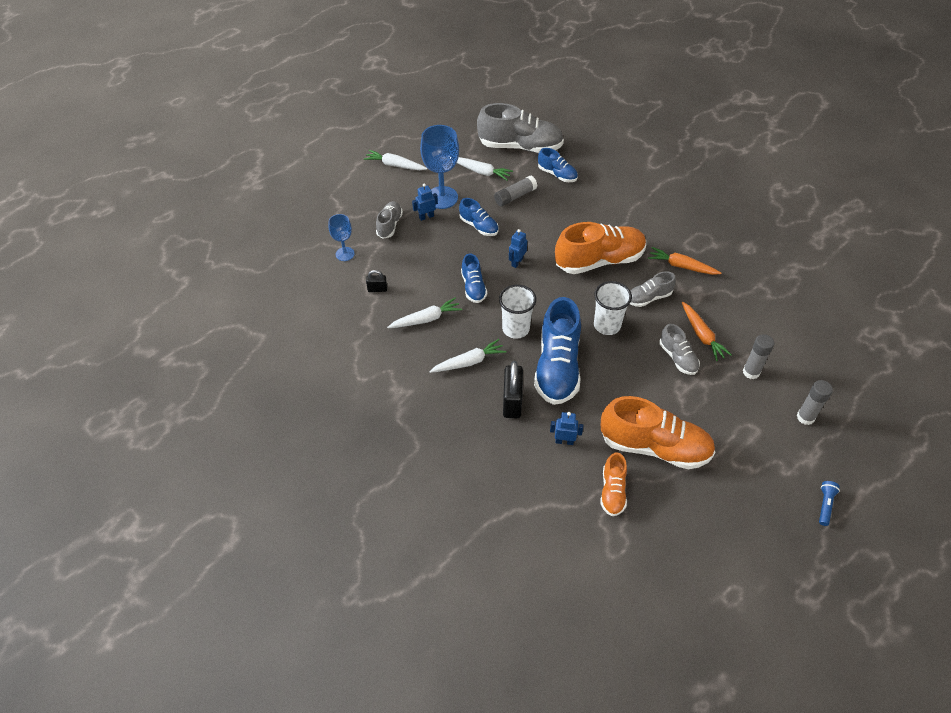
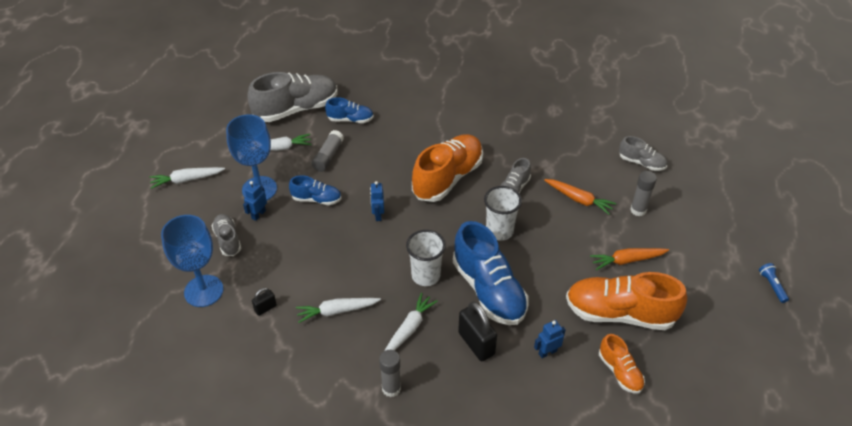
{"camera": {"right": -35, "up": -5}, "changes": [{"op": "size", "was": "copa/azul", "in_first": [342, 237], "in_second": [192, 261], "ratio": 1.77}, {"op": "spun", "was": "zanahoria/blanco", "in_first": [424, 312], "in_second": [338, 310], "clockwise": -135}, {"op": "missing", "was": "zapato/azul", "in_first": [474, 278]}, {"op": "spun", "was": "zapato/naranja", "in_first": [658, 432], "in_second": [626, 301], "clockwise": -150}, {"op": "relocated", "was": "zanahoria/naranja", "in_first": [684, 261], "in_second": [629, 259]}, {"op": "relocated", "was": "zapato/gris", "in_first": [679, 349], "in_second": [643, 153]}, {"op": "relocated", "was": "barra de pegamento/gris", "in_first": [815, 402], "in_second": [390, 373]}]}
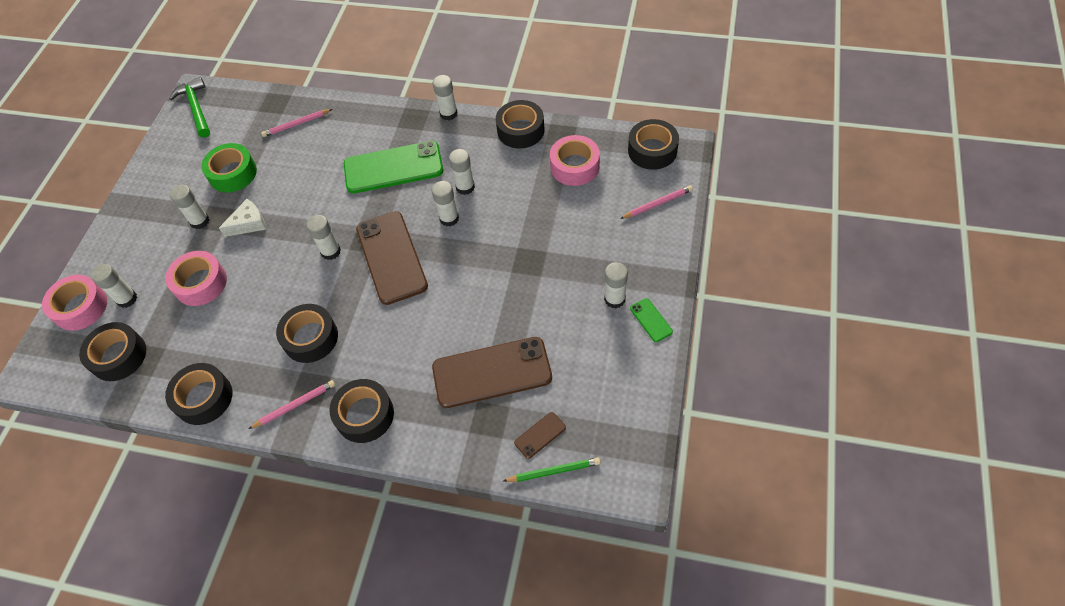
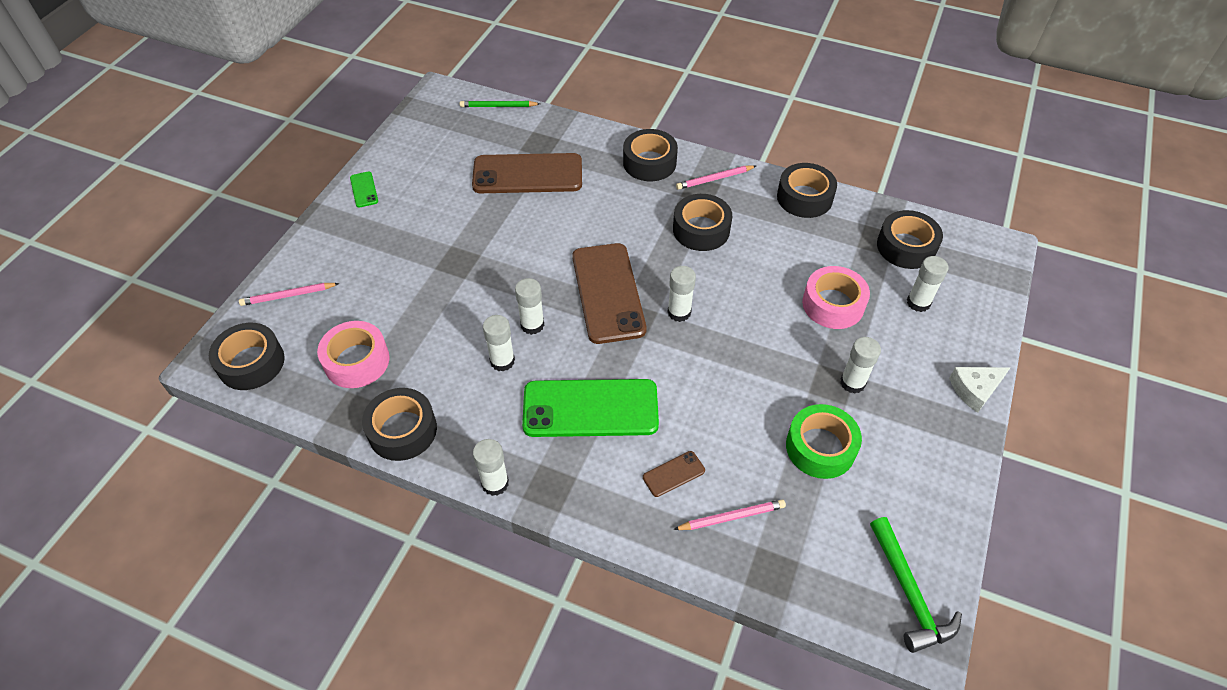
{"camera": {"right": -175, "up": -5}, "changes": [{"op": "missing", "was": "cinta adhesiva/rosa", "in_first": [74, 303]}, {"op": "relocated", "was": "queso/blanco", "in_first": [242, 218], "in_second": [979, 390]}, {"op": "relocated", "was": "móvil/marrón", "in_first": [540, 435], "in_second": [674, 474]}, {"op": "missing", "was": "barra de pegamento/blanco", "in_first": [616, 285]}]}
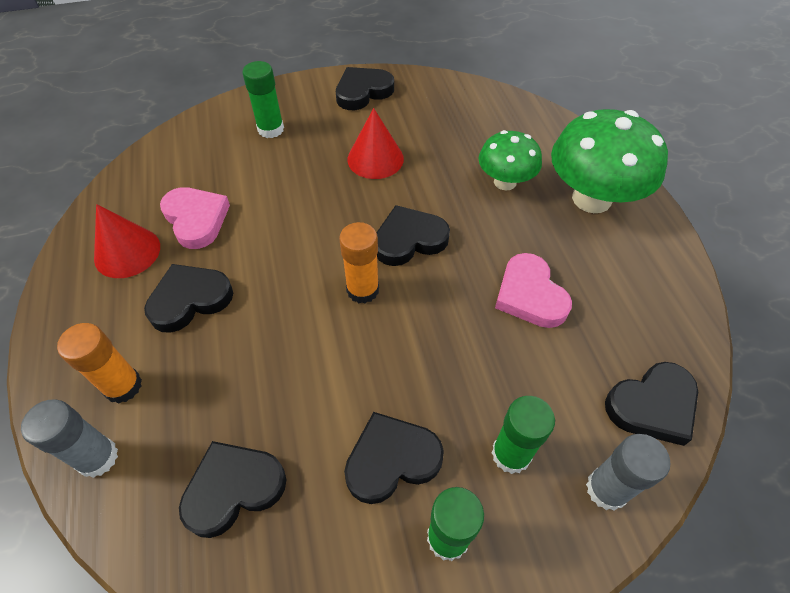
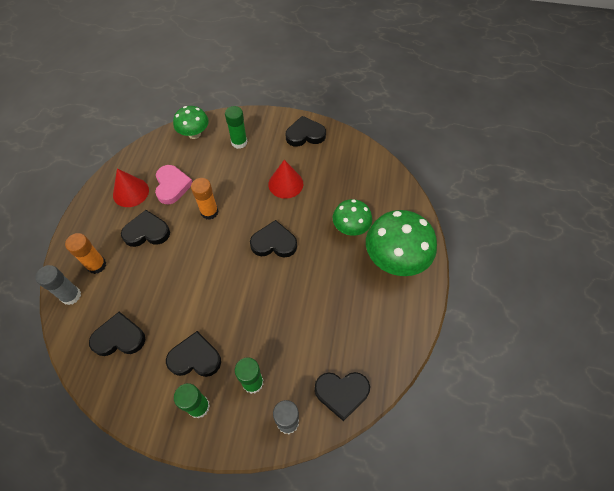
{"camera": {"right": 25, "up": 5}, "changes": [{"op": "relocated", "was": "barra de pegamento/naranja", "in_first": [359, 263], "in_second": [205, 199]}, {"op": "missing", "was": "corazón/rosa", "in_first": [533, 290]}, {"op": "appeared", "now": "seta/verde", "in_second": [191, 122]}]}
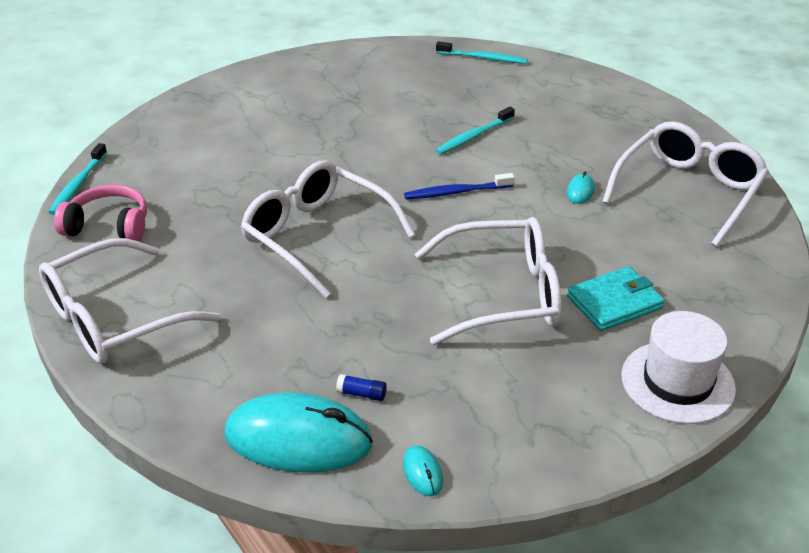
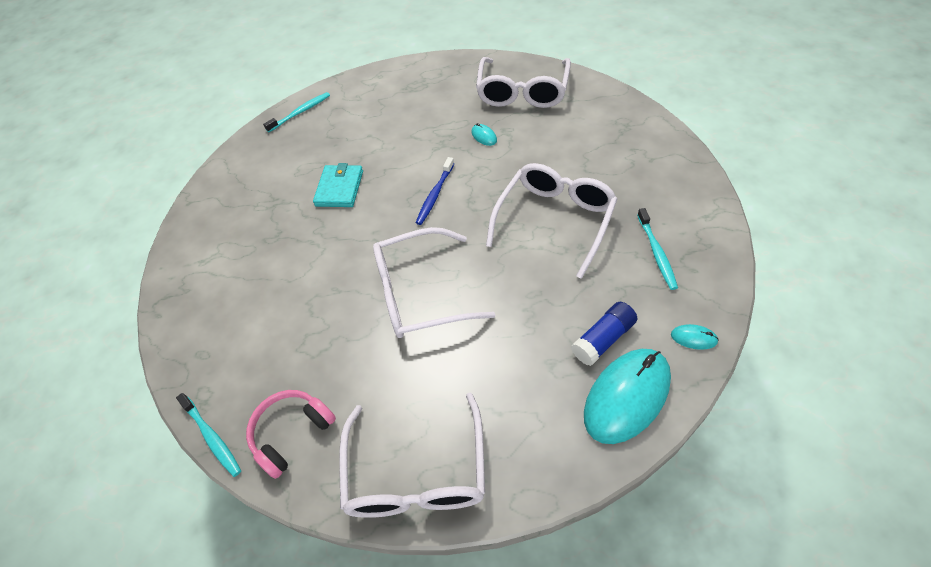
{"camera": {"right": -50, "up": 15}, "changes": [{"op": "size", "was": "barra de pegamento/azul", "in_first": [361, 387], "in_second": [604, 334], "ratio": 1.91}, {"op": "relocated", "was": "cepillo de dientes/turquesa", "in_first": [475, 131], "in_second": [657, 249]}, {"op": "relocated", "was": "cartera/turquesa", "in_first": [616, 298], "in_second": [338, 185]}, {"op": "spun", "was": "gafas/blanco", "in_first": [685, 184], "in_second": [523, 82], "clockwise": -150}, {"op": "missing", "was": "sombrero/blanco", "in_first": [679, 367]}]}
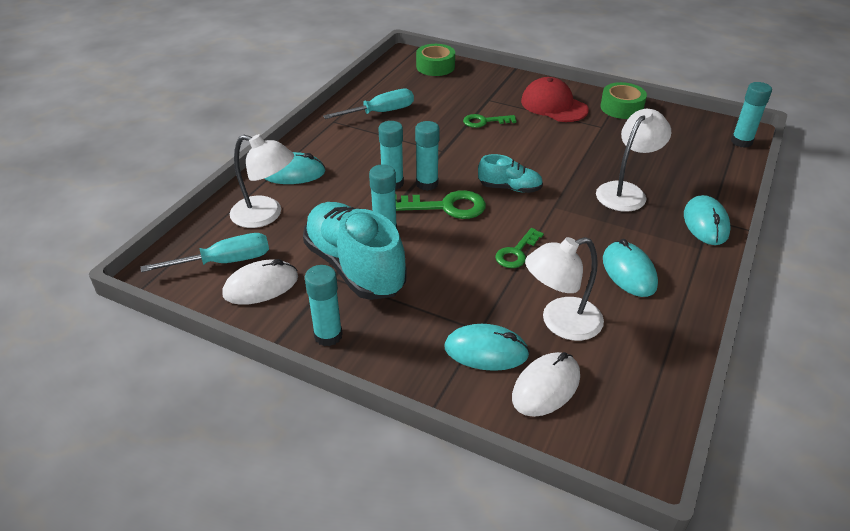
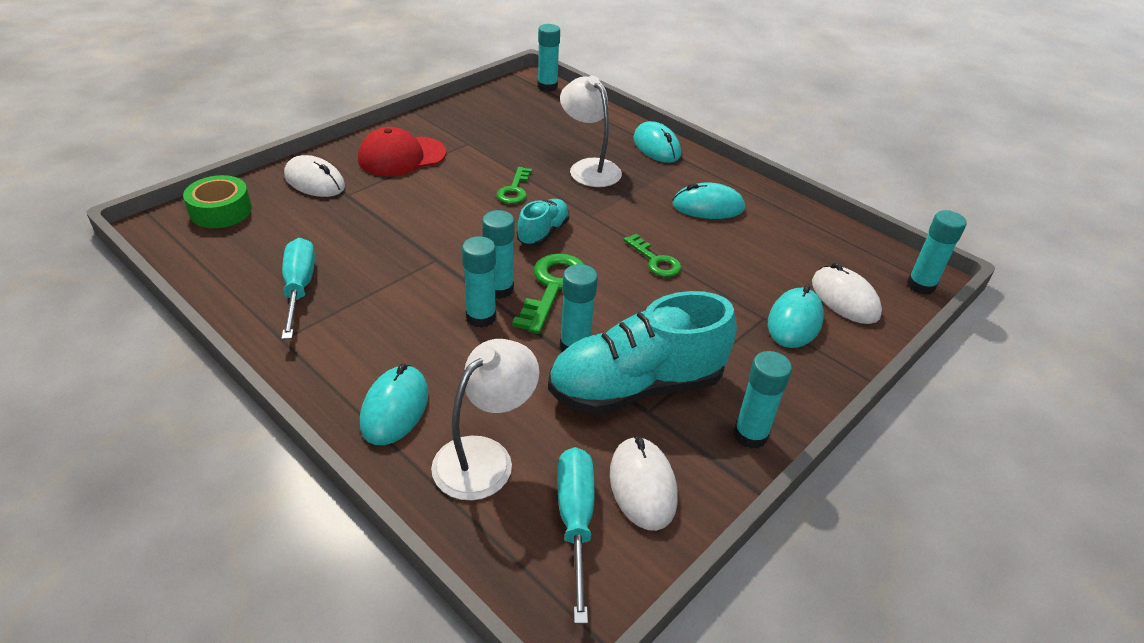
{"camera": {"right": -75, "up": 0}, "changes": [{"op": "relocated", "was": "llave/verde", "in_first": [489, 121], "in_second": [514, 185]}, {"op": "missing", "was": "lámpara/blanco", "in_first": [564, 289]}, {"op": "missing", "was": "cinta adhesiva/verde", "in_first": [623, 100]}, {"op": "spun", "was": "ratón/turquesa", "in_first": [707, 220], "in_second": [657, 142], "clockwise": 45}, {"op": "appeared", "now": "ratón/blanco", "in_second": [314, 176]}, {"op": "appeared", "now": "barra de pegamento/turquesa", "in_second": [936, 252]}]}
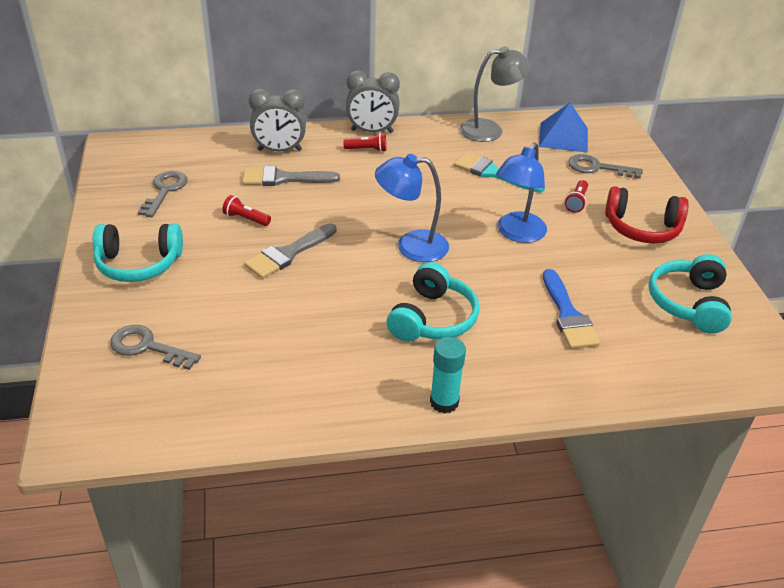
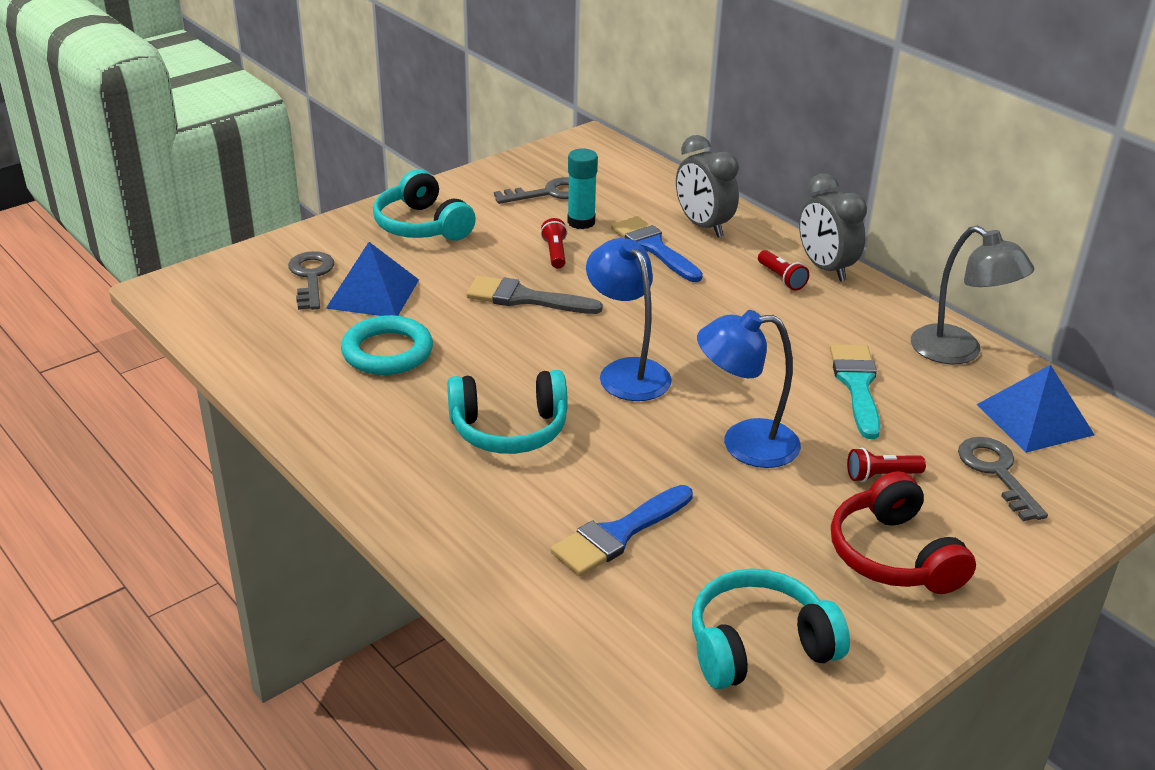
{"camera": {"right": 60, "up": -5}, "changes": [{"op": "colour", "was": "pincel/gris", "now": "pincel/azul", "in_first": [291, 176], "in_second": [657, 249]}, {"op": "relocated", "was": "barra de pegamento/turquesa", "in_first": [448, 375], "in_second": [582, 188]}, {"op": "appeared", "now": "pirámide/azul", "in_second": [372, 279]}, {"op": "appeared", "now": "anillo/turquesa", "in_second": [387, 345]}]}
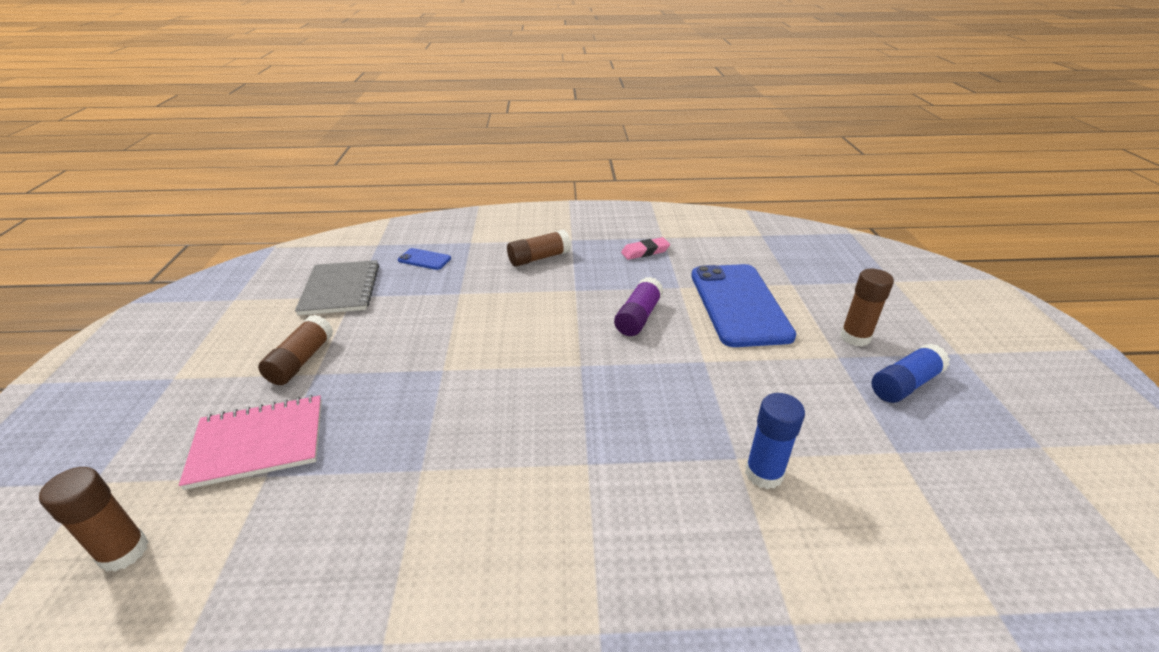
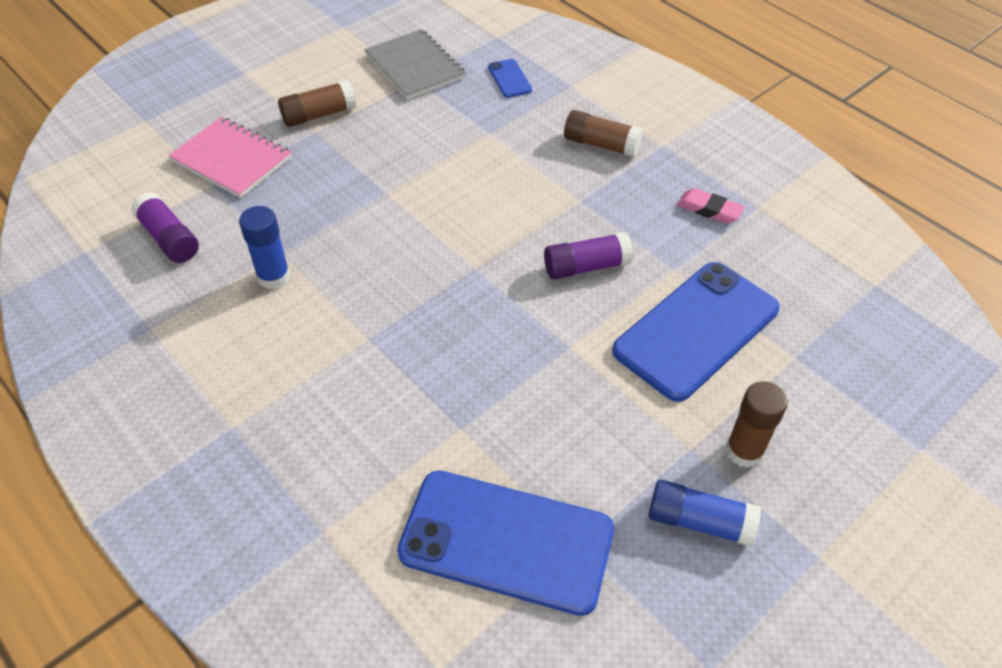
{"camera": {"right": 50, "up": 15}, "changes": [{"op": "missing", "was": "barra de pegamento/marrón", "in_first": [94, 519]}, {"op": "spun", "was": "cuaderno/gris", "in_first": [337, 287], "in_second": [415, 64], "clockwise": -75}, {"op": "relocated", "was": "barra de pegamento/azul", "in_first": [775, 441], "in_second": [264, 247]}, {"op": "appeared", "now": "barra de pegamento/morado", "in_second": [165, 227]}, {"op": "appeared", "now": "móvil/azul", "in_second": [505, 543]}]}
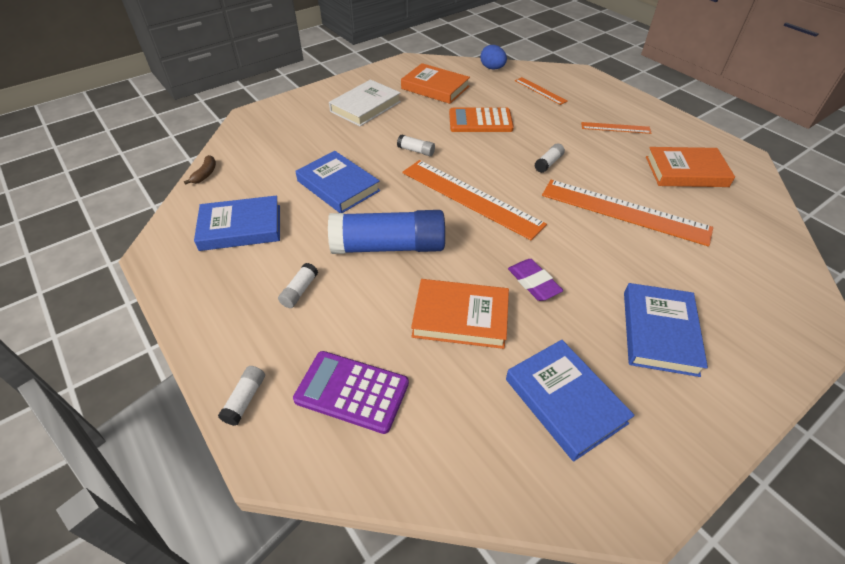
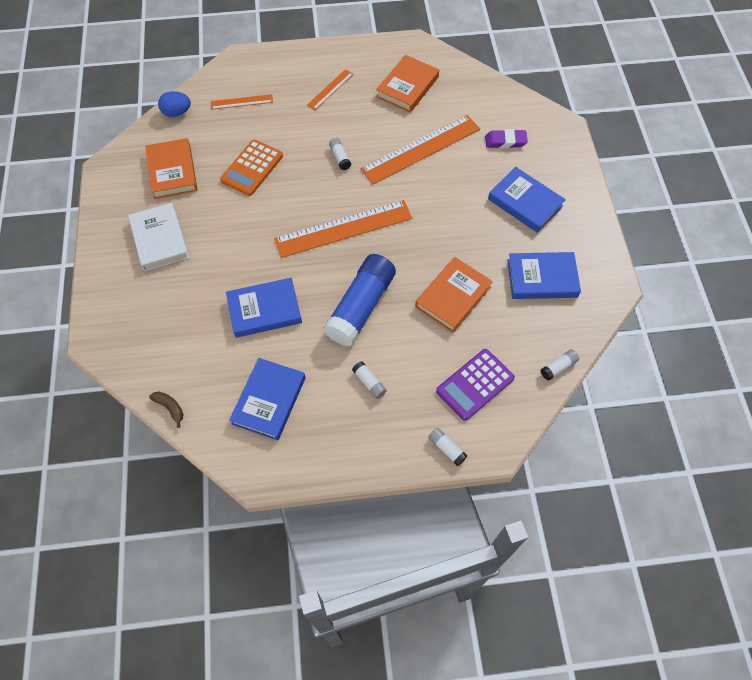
{"camera": {"right": -60, "up": 15}, "changes": [{"op": "relocated", "was": "barra de pegamento/blanco", "in_first": [416, 145], "in_second": [559, 365]}, {"op": "spun", "was": "libro/naranja", "in_first": [435, 83], "in_second": [171, 168], "clockwise": -75}, {"op": "relocated", "was": "goma de borrar/morado", "in_first": [535, 280], "in_second": [506, 138]}]}
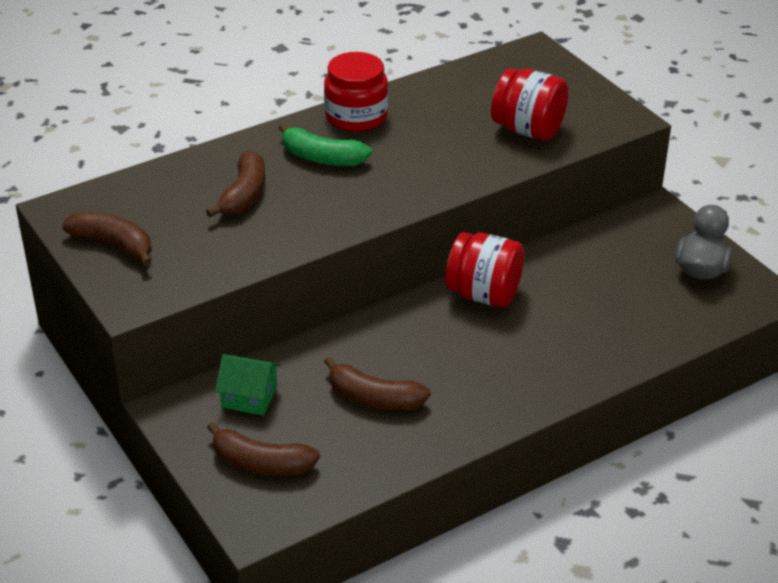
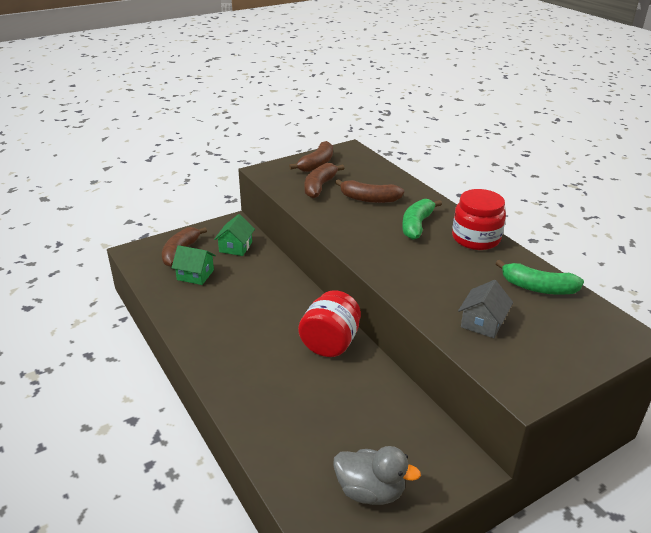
{"camera": {"right": 90, "up": -5}, "changes": [{"op": "relocated", "was": "plátano/marrón", "in_first": [377, 383], "in_second": [324, 180]}, {"op": "exchanged", "was": "tarro/rojo", "now": "casa/gris", "in_first": [529, 104], "in_second": [485, 309]}, {"op": "appeared", "now": "casa/verde", "in_second": [193, 265]}, {"op": "appeared", "now": "plátano/verde", "in_second": [539, 277]}]}
